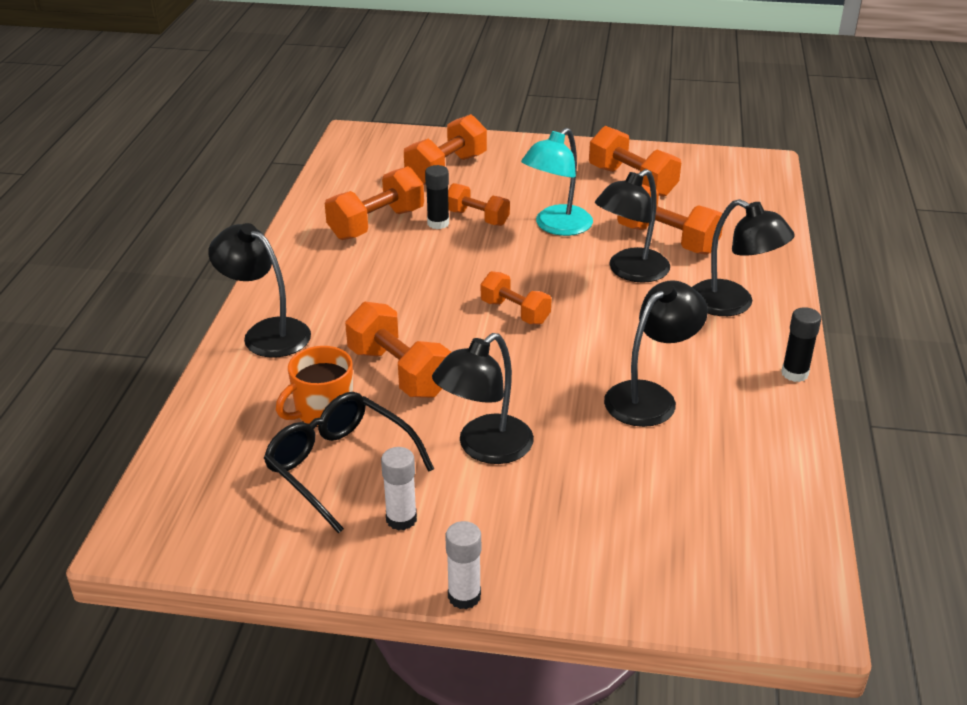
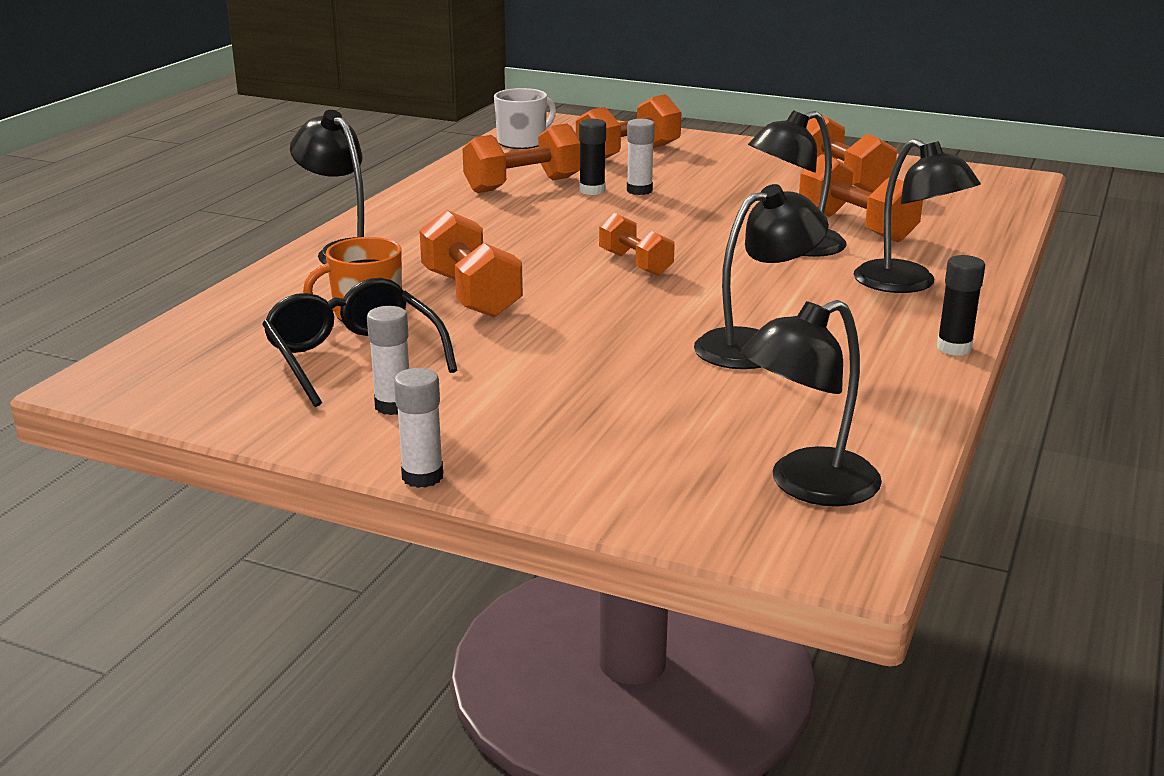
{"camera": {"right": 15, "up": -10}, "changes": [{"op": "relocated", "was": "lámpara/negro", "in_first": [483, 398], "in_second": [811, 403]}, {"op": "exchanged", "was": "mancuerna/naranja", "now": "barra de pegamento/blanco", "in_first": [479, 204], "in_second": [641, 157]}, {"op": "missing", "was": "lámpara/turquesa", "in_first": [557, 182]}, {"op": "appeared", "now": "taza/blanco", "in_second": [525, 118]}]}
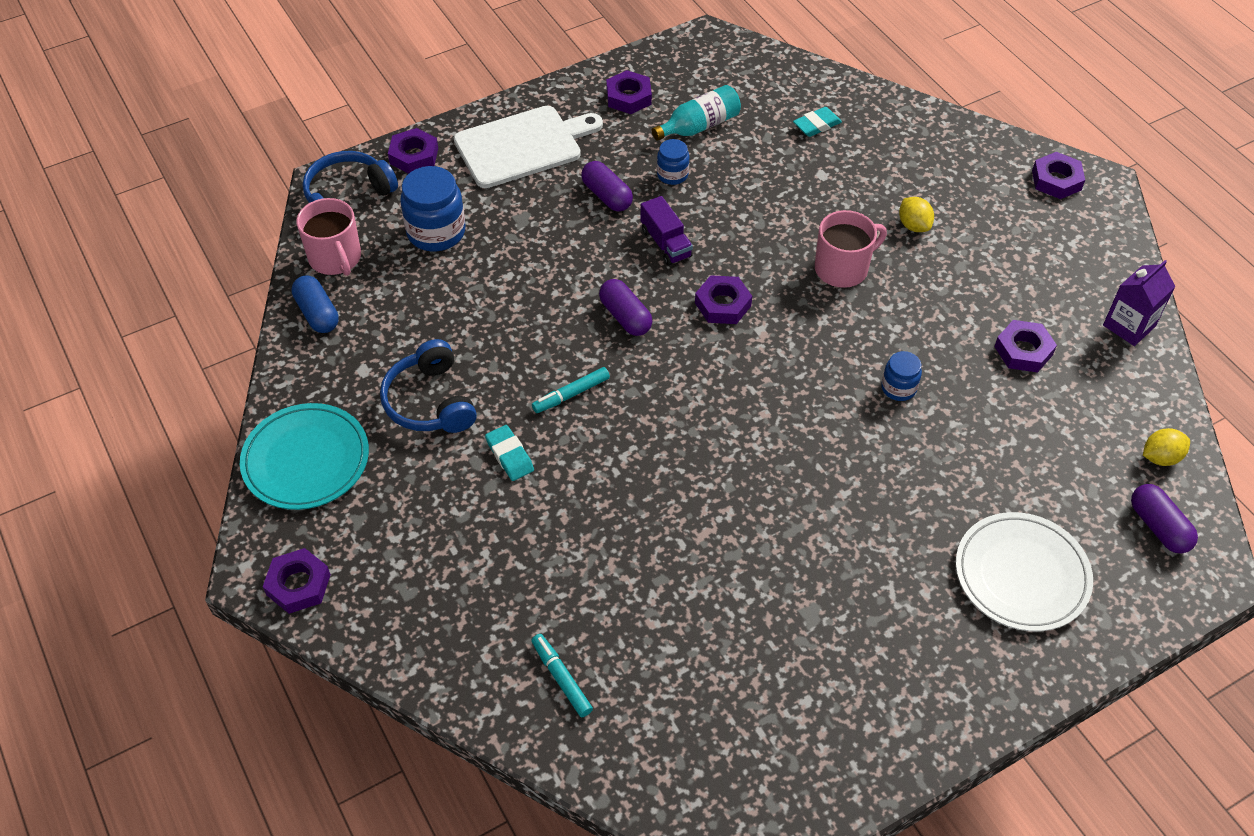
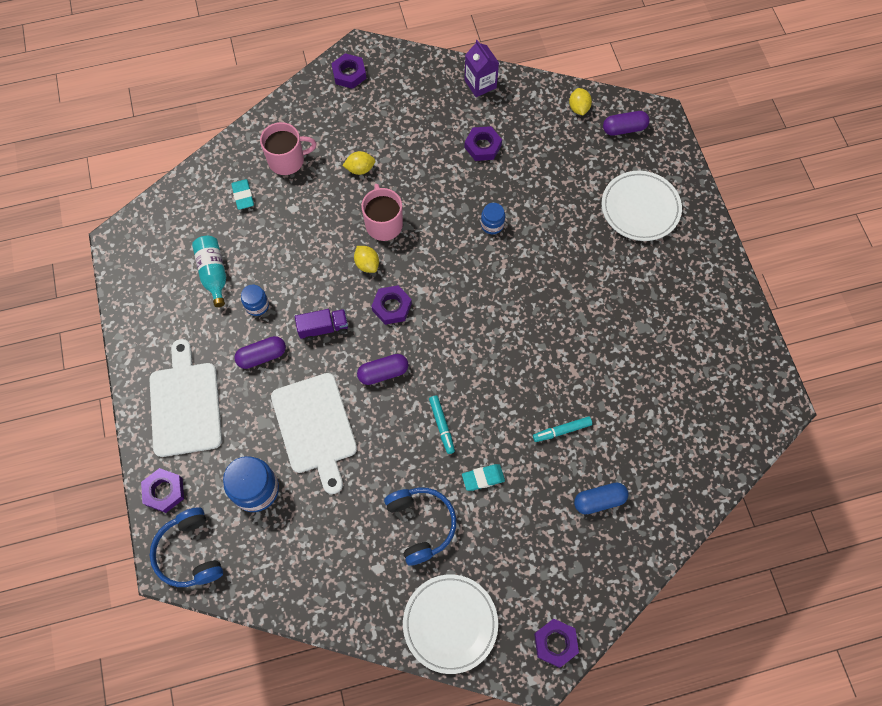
{"camera": {"right": -75, "up": 15}, "changes": [{"op": "colour", "was": "plato/turquesa", "now": "plato/blanco", "in_first": [304, 456], "in_second": [450, 624]}, {"op": "relocated", "was": "cápsula/azul", "in_first": [315, 304], "in_second": [601, 499]}, {"op": "relocated", "was": "taza/rosa", "in_first": [328, 237], "in_second": [288, 148]}, {"op": "spun", "was": "auriculares/azul", "in_first": [428, 386], "in_second": [420, 526], "clockwise": -105}, {"op": "relocated", "was": "rotulador/turquesa", "in_first": [562, 675], "in_second": [562, 429]}, {"op": "missing", "was": "tuerca/morado", "in_first": [629, 92]}, {"op": "appeared", "now": "tabla de cortar/blanco", "in_second": [314, 433]}, {"op": "appeared", "now": "limón/amarillo", "in_second": [366, 259]}]}
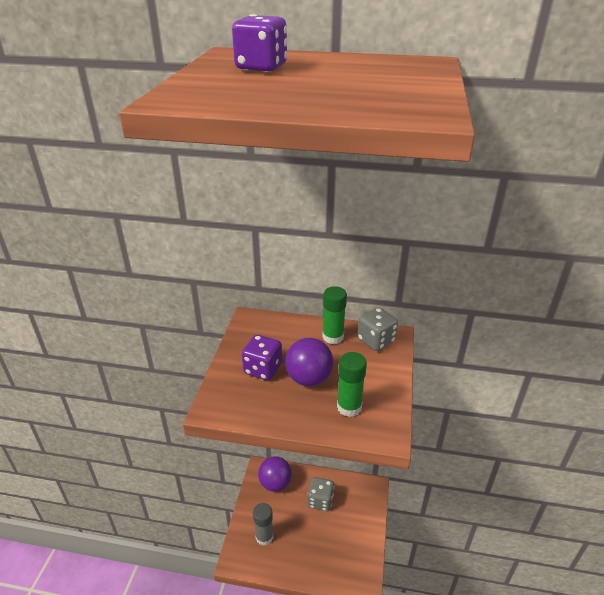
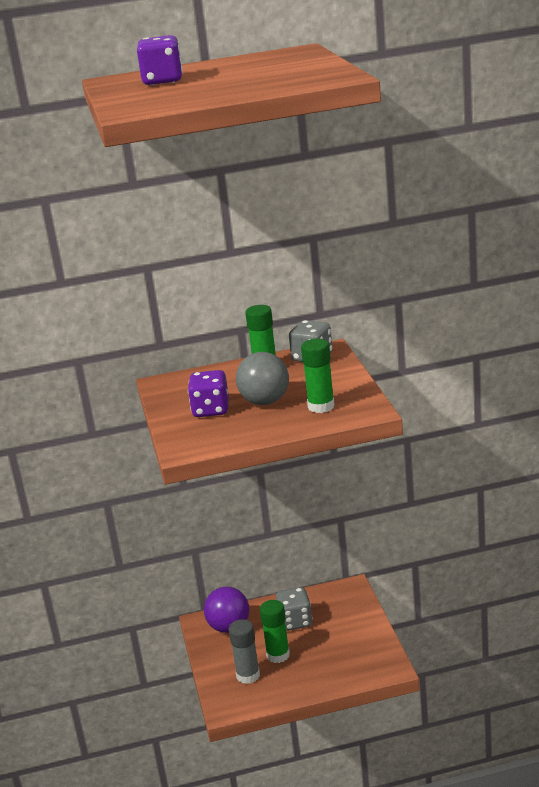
{"camera": {"right": -20, "up": -10}, "changes": [{"op": "colour", "was": "pelota/morado", "now": "pelota/gris", "in_first": [309, 362], "in_second": [262, 378]}, {"op": "appeared", "now": "barra de pegamento/verde", "in_second": [275, 631]}]}
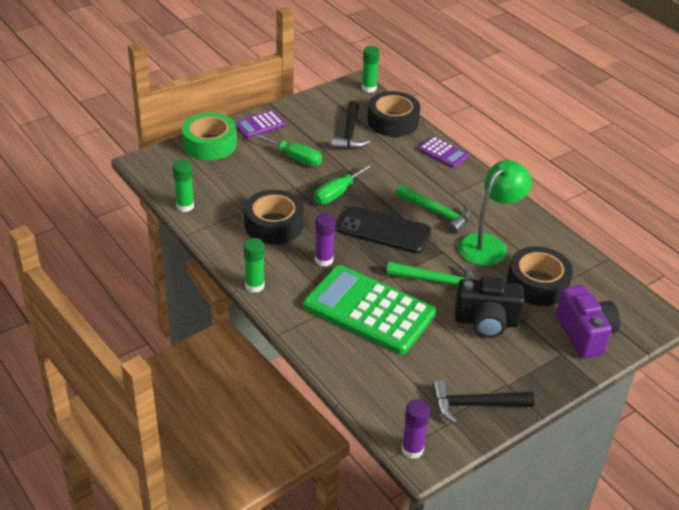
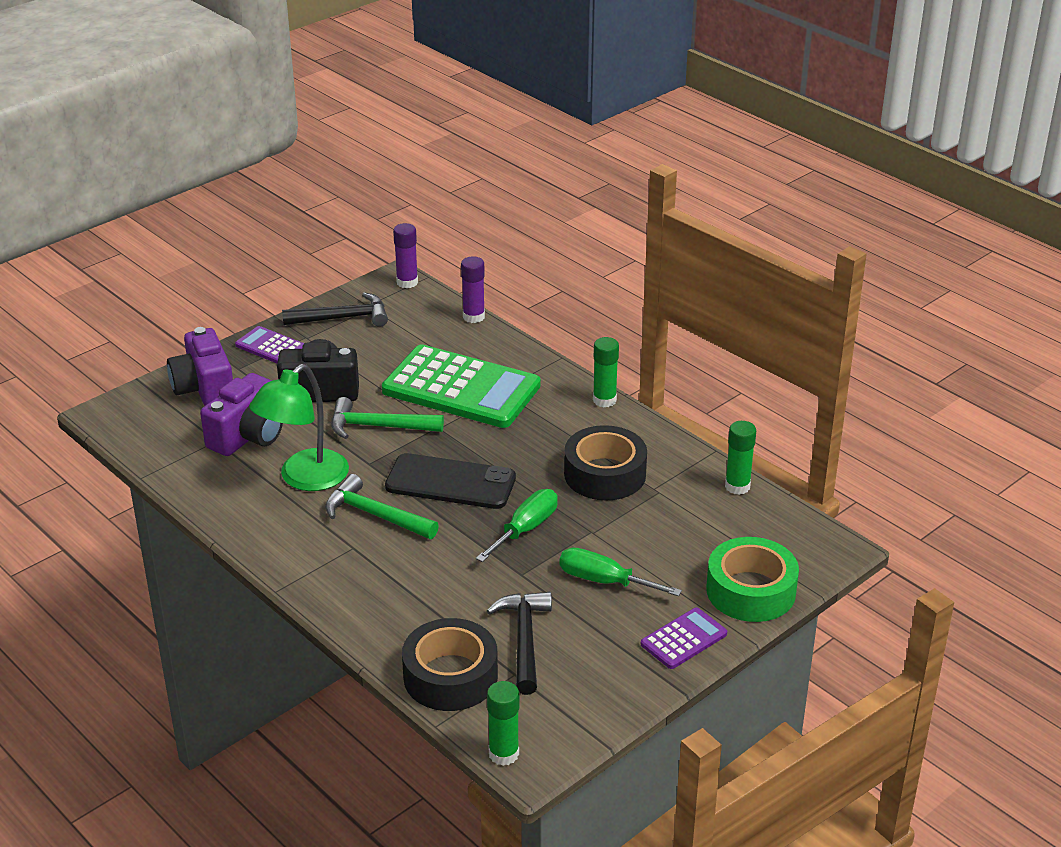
{"camera": {"right": 175, "up": -5}, "changes": [{"op": "relocated", "was": "barra de pegamento/morado", "in_first": [325, 240], "in_second": [473, 289]}, {"op": "relocated", "was": "calculadora/morado", "in_first": [443, 152], "in_second": [269, 344]}, {"op": "exchanged", "was": "cinta adhesiva/negro", "now": "cámara/morado", "in_first": [540, 276], "in_second": [241, 414]}]}
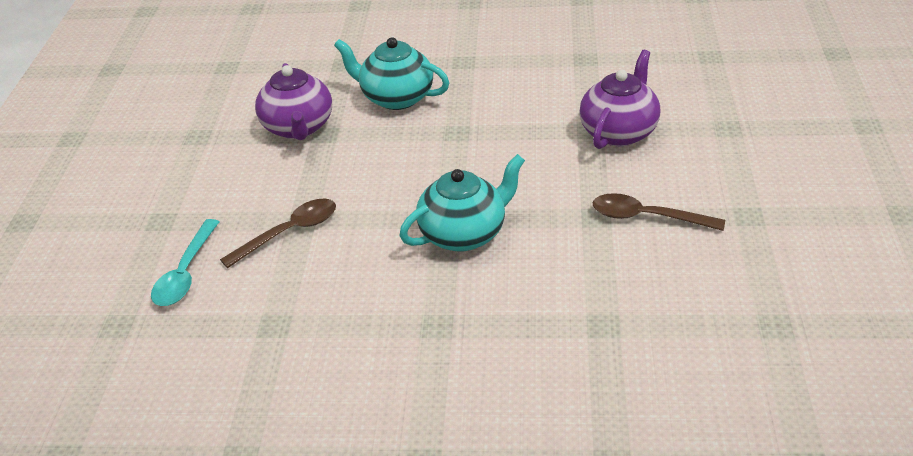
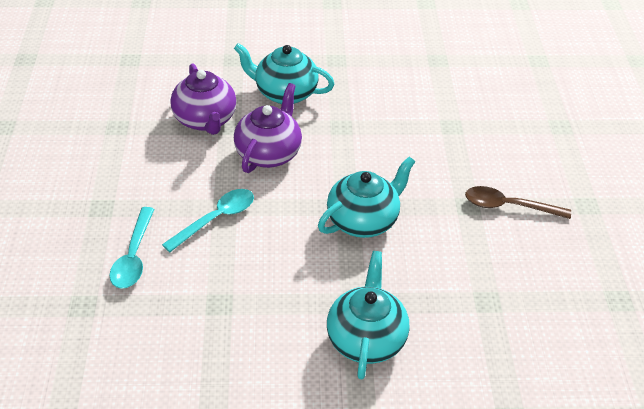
{"camera": {"right": -10, "up": 5}, "changes": [{"op": "colour", "was": "cuchara/marrón", "now": "cuchara/turquesa", "in_first": [278, 233], "in_second": [208, 220]}, {"op": "relocated", "was": "tetera/morado", "in_first": [619, 99], "in_second": [268, 128]}, {"op": "appeared", "now": "tetera/turquesa", "in_second": [368, 315]}]}
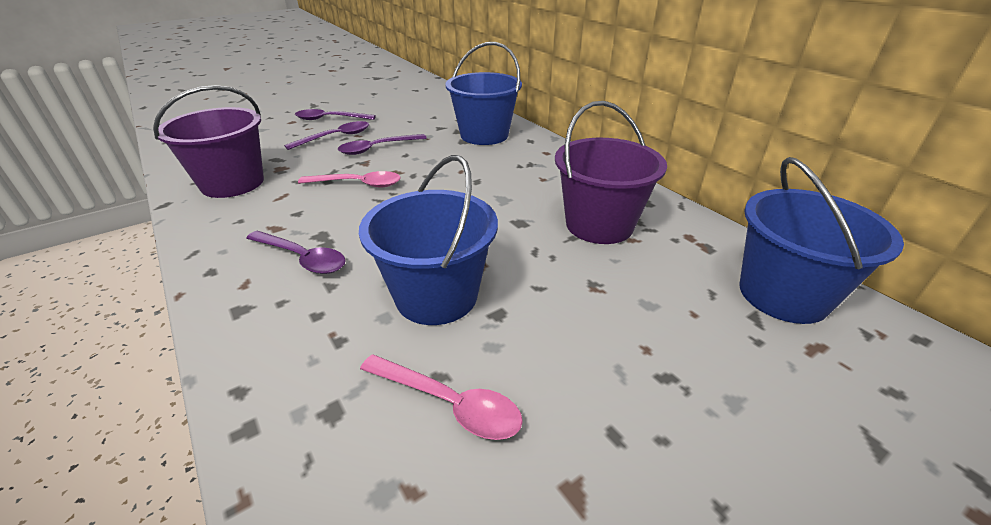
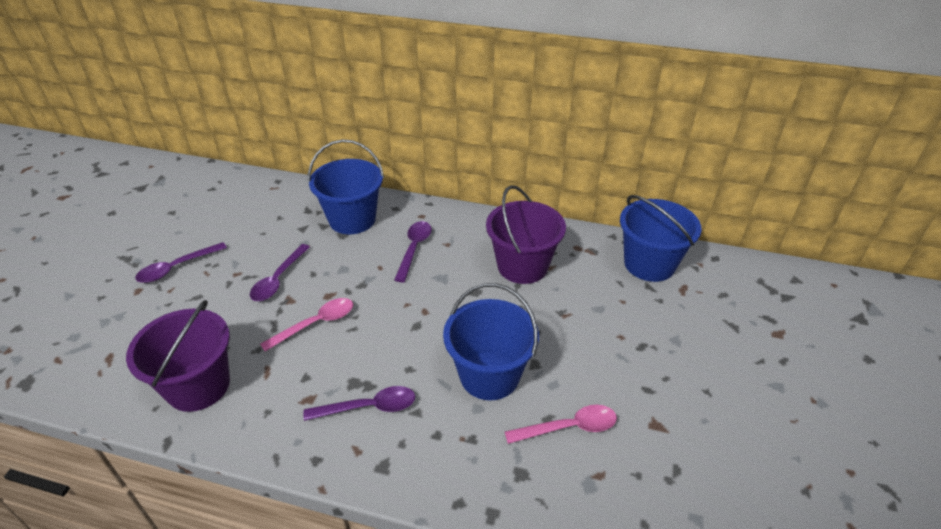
{"camera": {"right": -40, "up": 5}, "changes": [{"op": "relocated", "was": "cuchara/morado", "in_first": [326, 135], "in_second": [413, 251]}]}
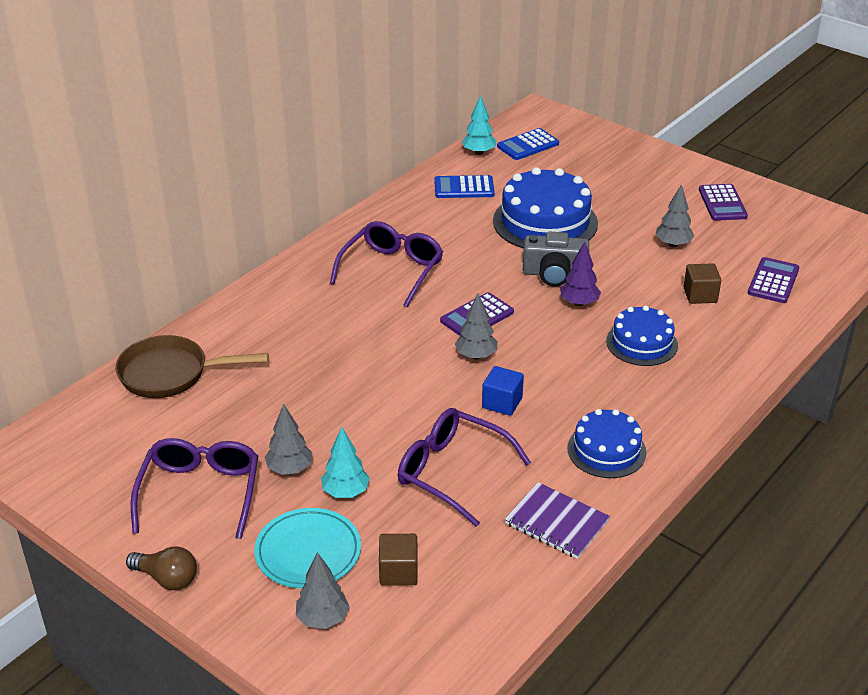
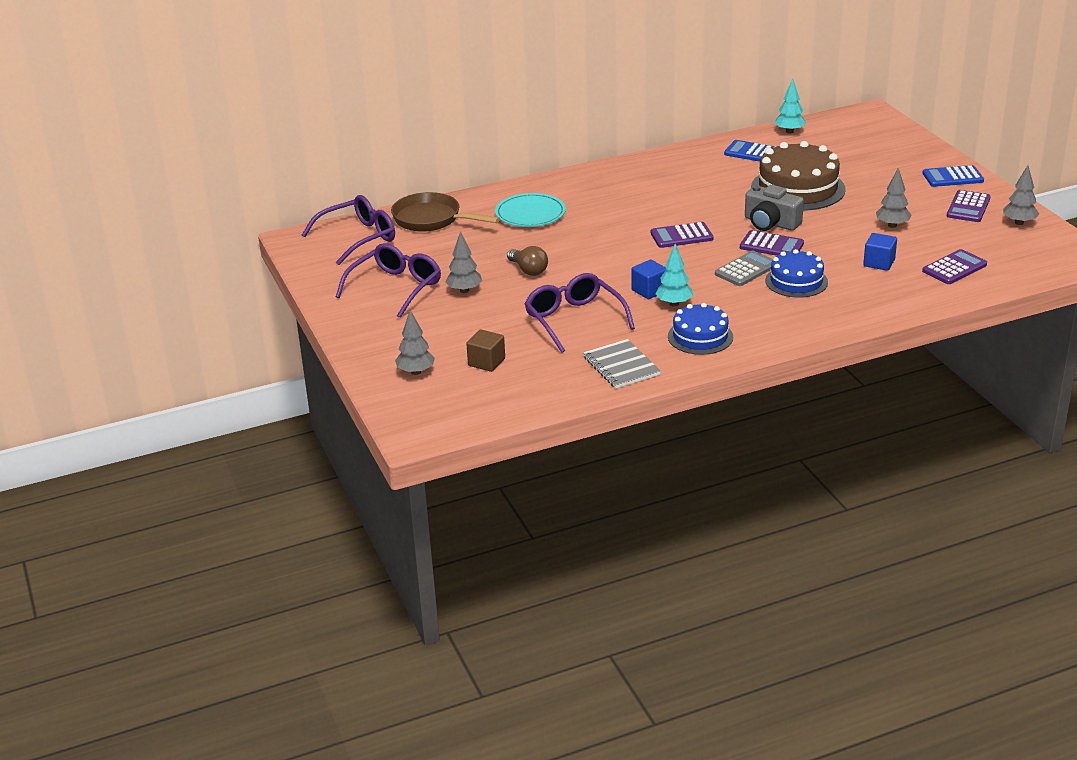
{"camera": {"right": 30, "up": -5}, "changes": [{"op": "relocated", "was": "bombilla/marrón", "in_first": [161, 568], "in_second": [527, 261]}, {"op": "relocated", "was": "plato/turquesa", "in_first": [307, 548], "in_second": [530, 210]}, {"op": "relocated", "was": "árbol/turquesa", "in_first": [345, 462], "in_second": [674, 275]}, {"op": "relocated", "was": "gafas/morado", "in_first": [386, 264], "in_second": [348, 230]}, {"op": "relocated", "was": "árbol/gris", "in_first": [476, 326], "in_second": [1021, 195]}, {"op": "colour", "was": "tarta/azul", "now": "tarta/marrón", "in_first": [545, 208], "in_second": [798, 176]}, {"op": "relocated", "was": "calculadora/azul", "in_first": [528, 144], "in_second": [953, 176]}, {"op": "colour", "was": "cuaderno/morado", "now": "cuaderno/gris", "in_first": [557, 520], "in_second": [622, 364]}, {"op": "exchanged", "was": "árbol/morado", "now": "calculadora/morado", "in_first": [580, 273], "in_second": [772, 243]}, {"op": "colour", "was": "cubo/marrón", "now": "cubo/azul", "in_first": [702, 283], "in_second": [880, 252]}, {"op": "appeared", "now": "calculadora/gris", "in_second": [744, 268]}]}
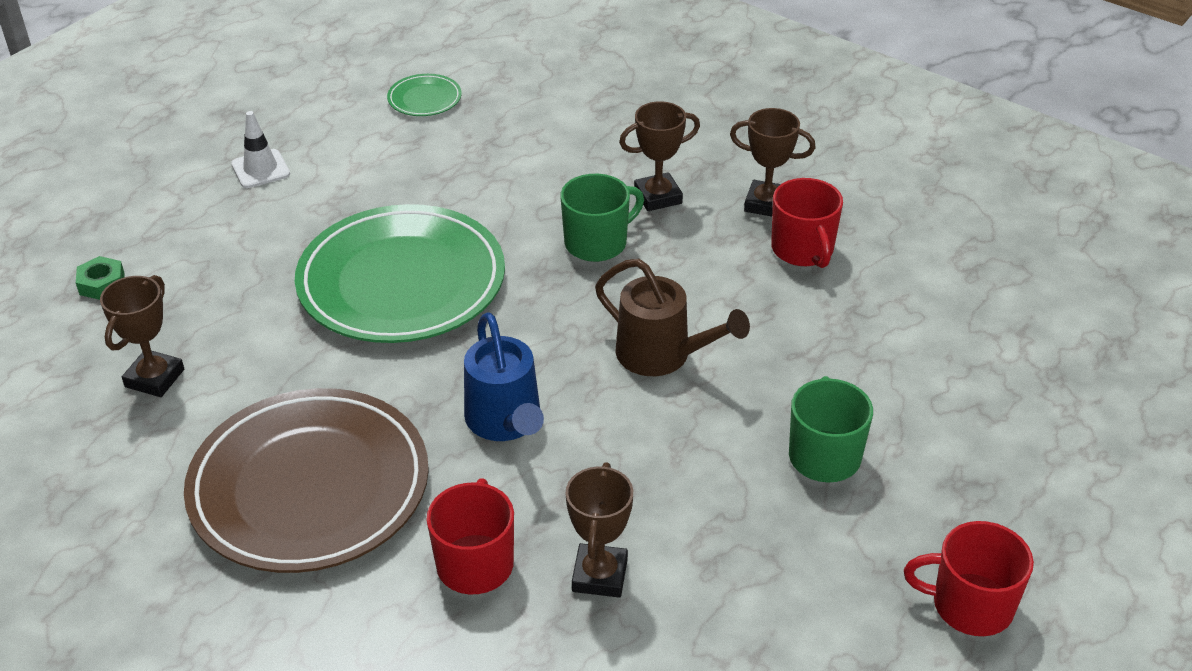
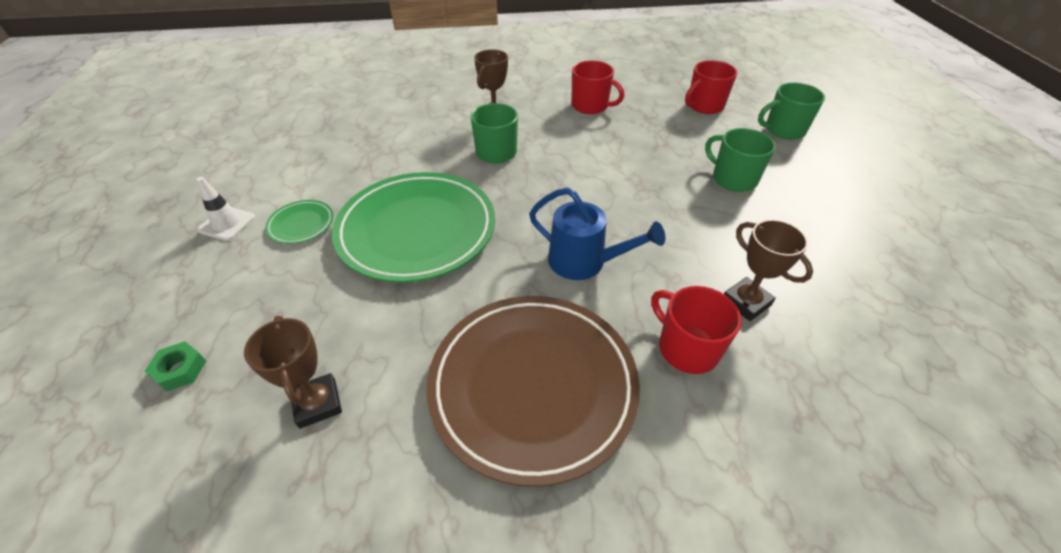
{"camera": {"right": -45, "up": 5}, "changes": [{"op": "relocated", "was": "plato/verde", "in_first": [424, 95], "in_second": [299, 222]}, {"op": "missing", "was": "regadera/marrón", "in_first": [672, 317]}, {"op": "missing", "was": "trofeo/marrón", "in_first": [773, 162]}, {"op": "relocated", "was": "taza/rojo", "in_first": [969, 578], "in_second": [711, 87]}, {"op": "appeared", "now": "taza/verde", "in_second": [791, 111]}]}
